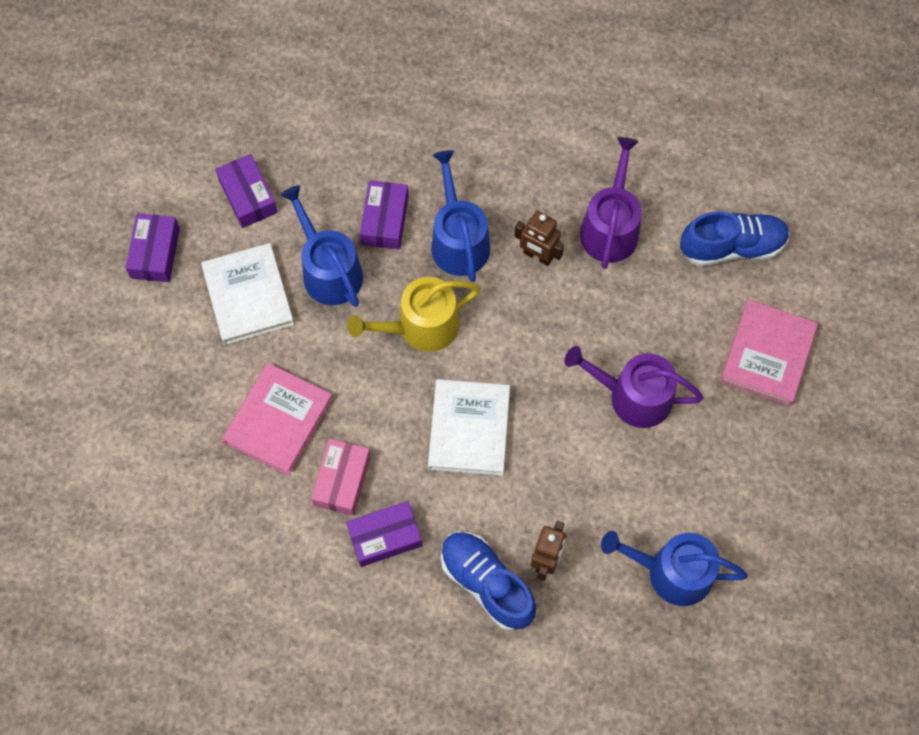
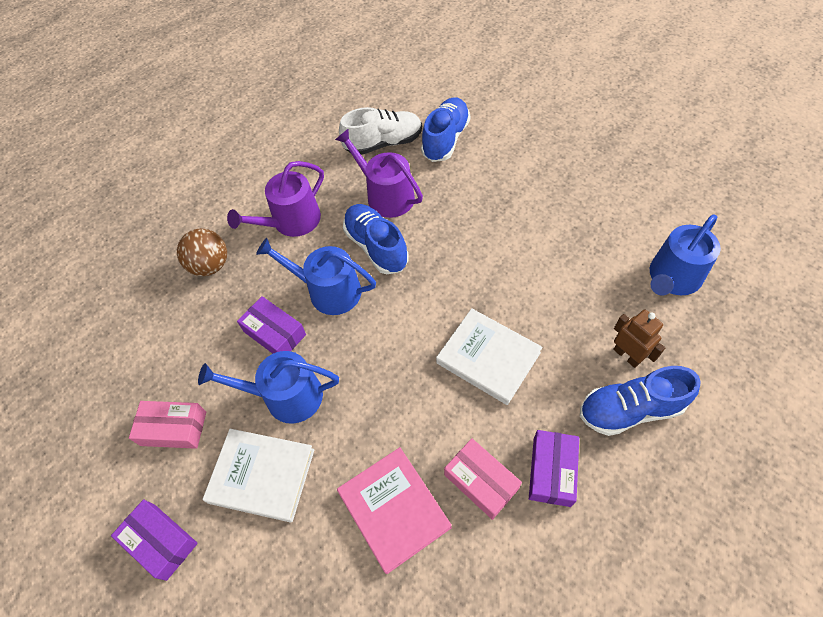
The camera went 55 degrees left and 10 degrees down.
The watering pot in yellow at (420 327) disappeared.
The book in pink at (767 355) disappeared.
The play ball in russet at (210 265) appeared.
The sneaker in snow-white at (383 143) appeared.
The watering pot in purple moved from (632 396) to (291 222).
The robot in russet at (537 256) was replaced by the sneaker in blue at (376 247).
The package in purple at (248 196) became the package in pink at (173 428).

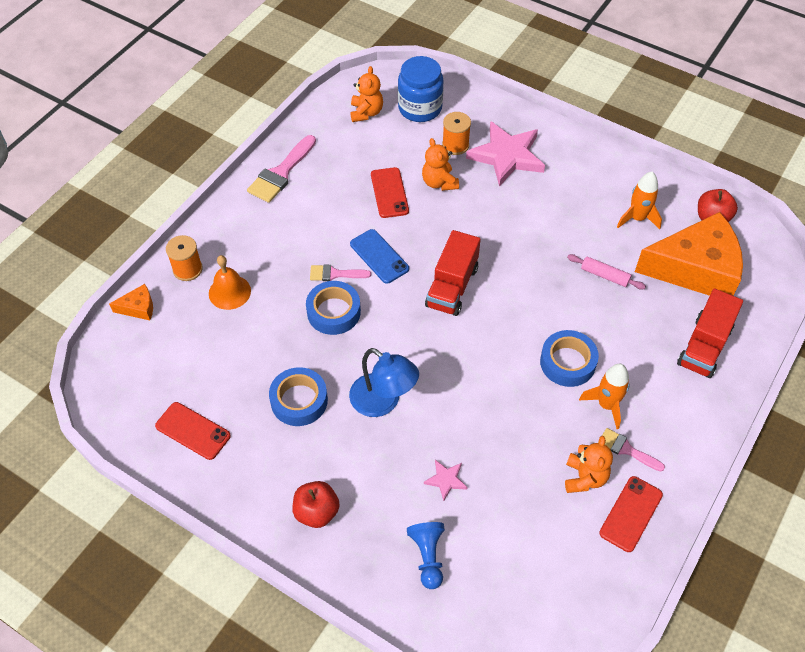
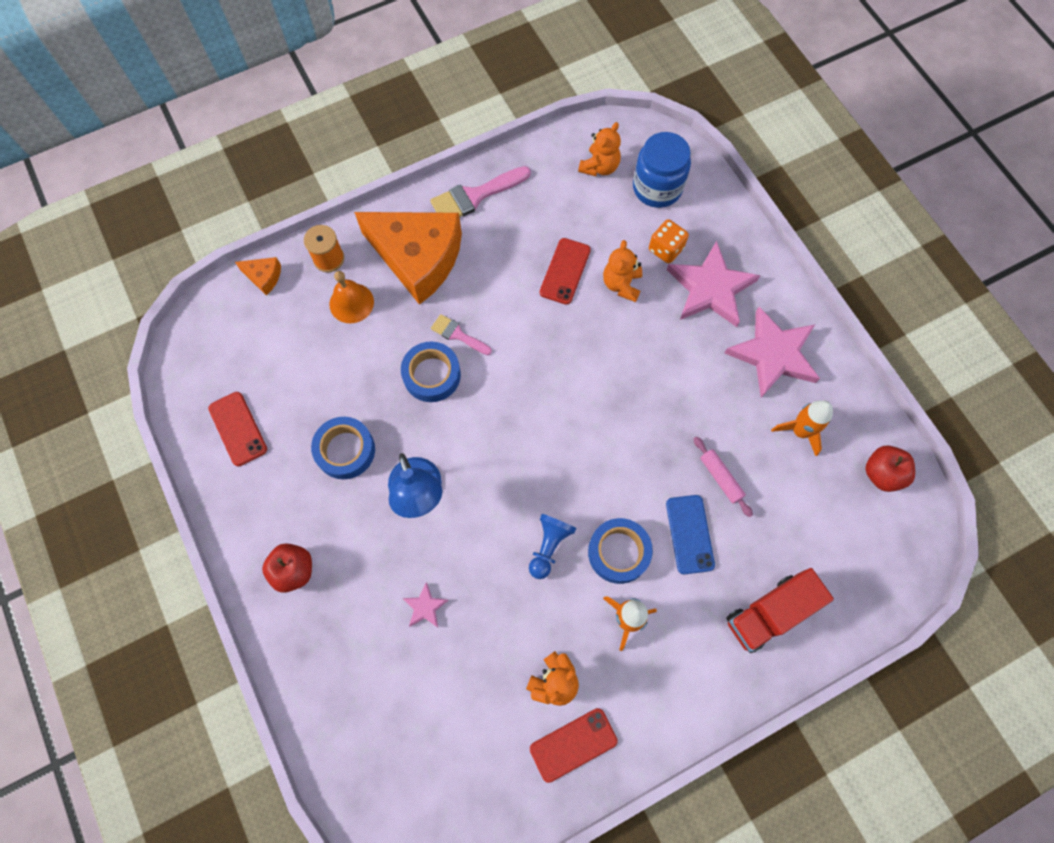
The camera went 30 degrees right and 15 degrees up.
The truck in red at (452 287) disappeared.
The paint brush in pink at (626 449) disappeared.
The star in pink at (773 354) appeared.
The smartphone in blue moved from (379 256) to (689 534).
The game pawn in blue moved from (428 557) to (549 546).
The cheese in orange-coloured moved from (695 268) to (418 258).
The bobbin in orange-coloured at (455 145) was replaced by the game die in orange-coloured at (665 249).

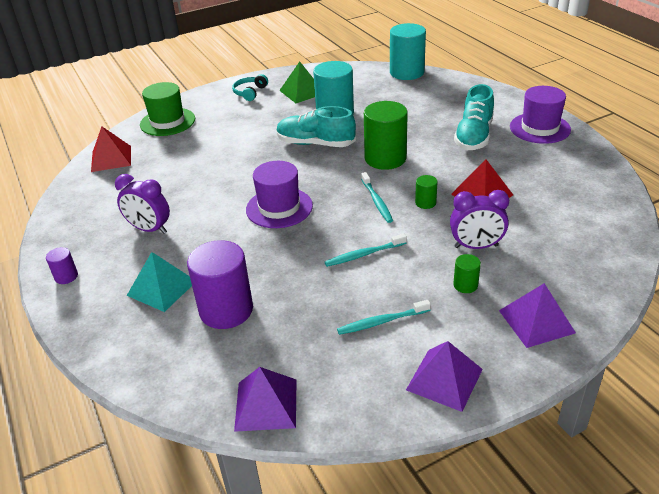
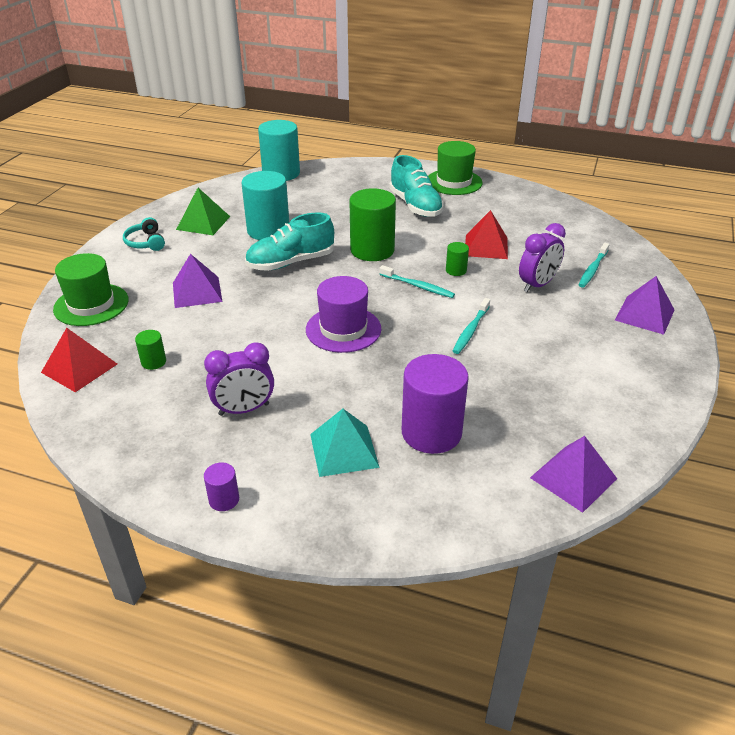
The camera went 45 degrees left and 0 degrees up.
The tooth brush in aqua moved from (381 322) to (592 269).
The solid pyramid in purple moved from (444 379) to (197 292).
The cylinder in leaf-green moved from (465 285) to (153 362).
The top hat in purple at (539 128) became the top hat in leaf-green at (454 182).

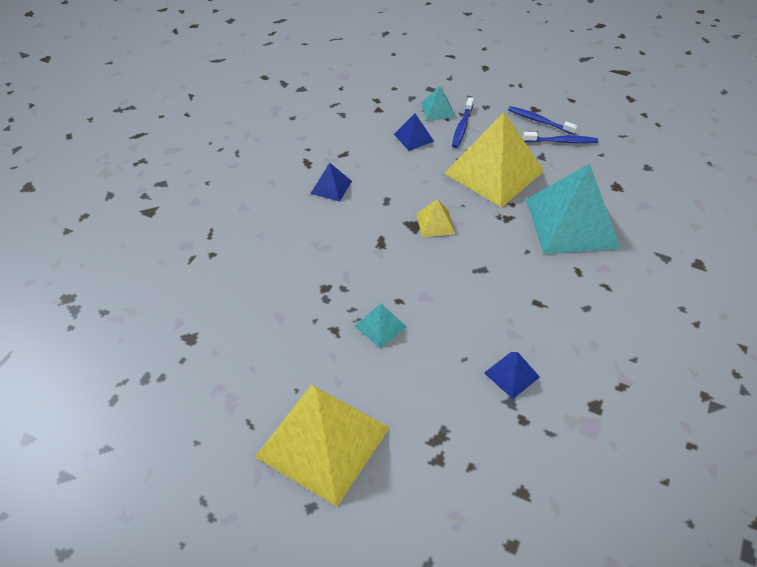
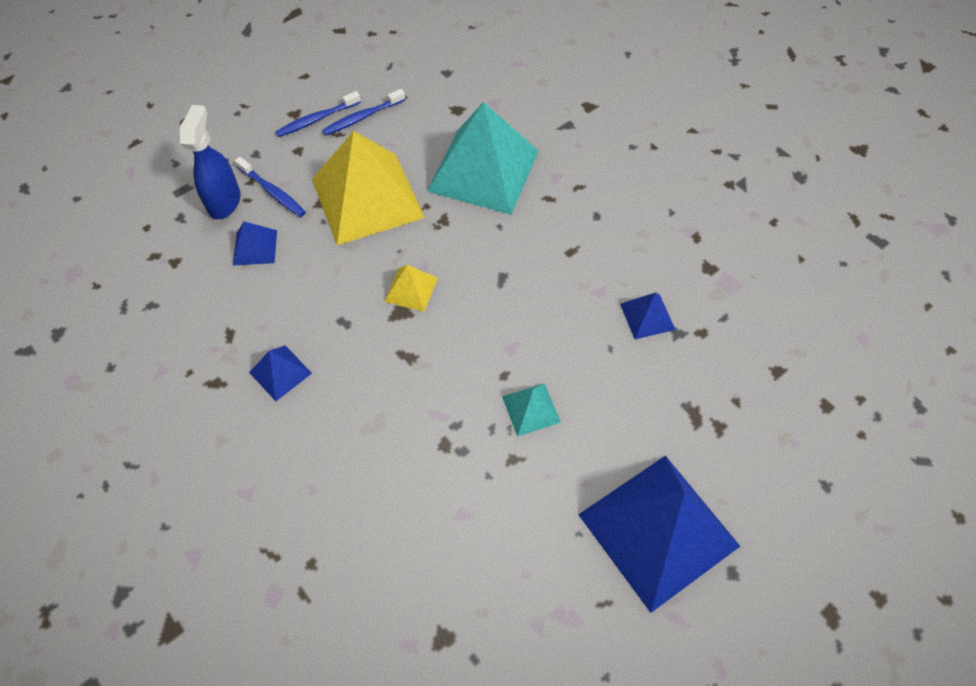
The camera went 65 degrees left and 10 degrees up.
The solid pyramid in aqua at (437 110) was replaced by the sprayer in blue at (224 202).
The solid pyramid in yellow at (323 441) became the solid pyramid in blue at (658 529).
The tooth brush in blue at (561 141) turned 150 degrees counterclockwise.

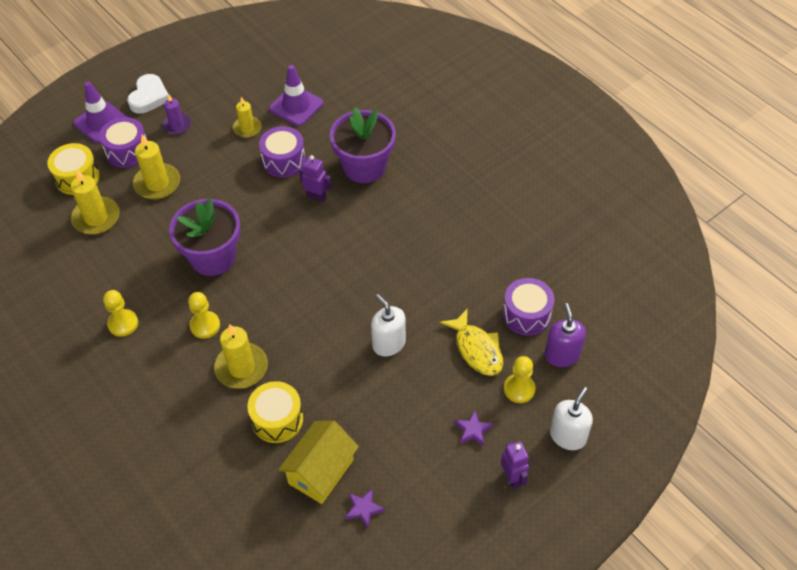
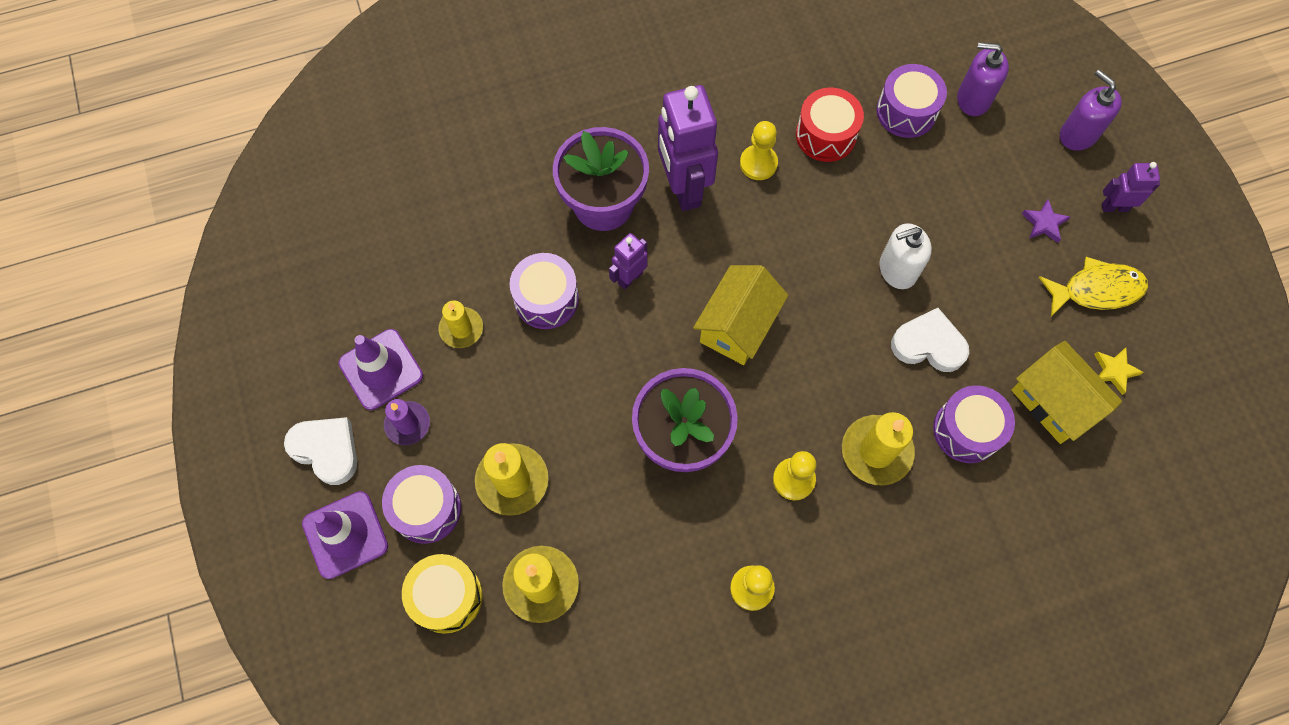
The camera went 70 degrees left and 15 degrees up.
The robot in purple at (683 188) appeared.
The toy house in yellow at (737 326) appeared.
The drum in red at (826 135) appeared.
The heart in snow-white at (928 344) appeared.
The safety cone in purple moved from (296 106) to (381 369).
The toy fish in yellow moved from (477 349) to (1096 290).
The game pawn in yellow moved from (519 389) to (758 163).
The drum in yellow at (277 419) became the drum in purple at (967 430).
The star in purple at (363 509) became the star in yellow at (1114 371).
The soap dispenser in snow-white at (568 436) became the soap dispenser in purple at (1078 135).

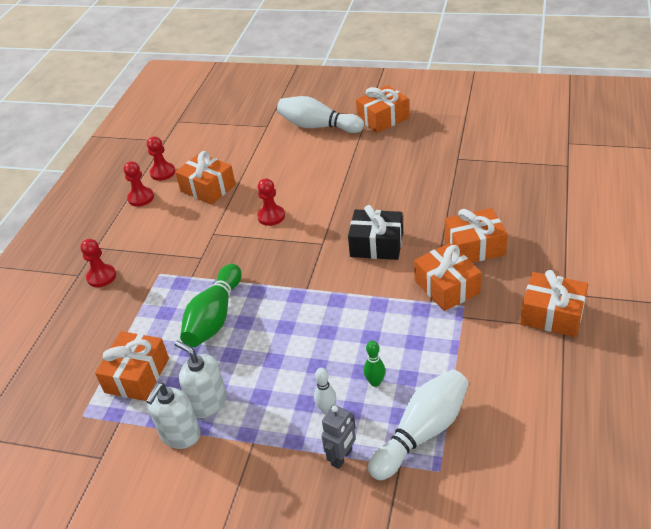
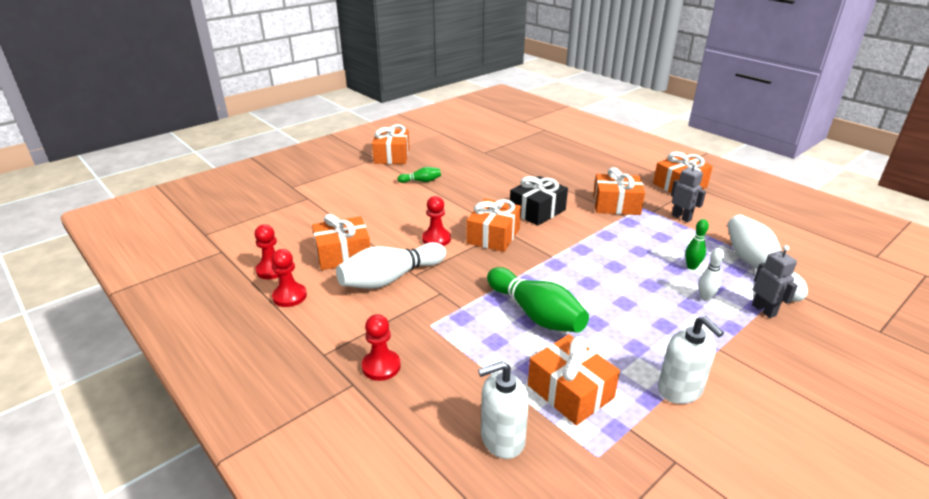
The camera went 60 degrees left and 10 degrees down.
The tenpin in leaf-green at (421 181) appeared.
The robot in grey at (681 217) appeared.
The soap dispenser in snow-white moved from (208 402) to (502 439).
The tenpin in snow-white moved from (318 126) to (390 278).
The gift in orange-coloured moved from (474 247) to (493 236).

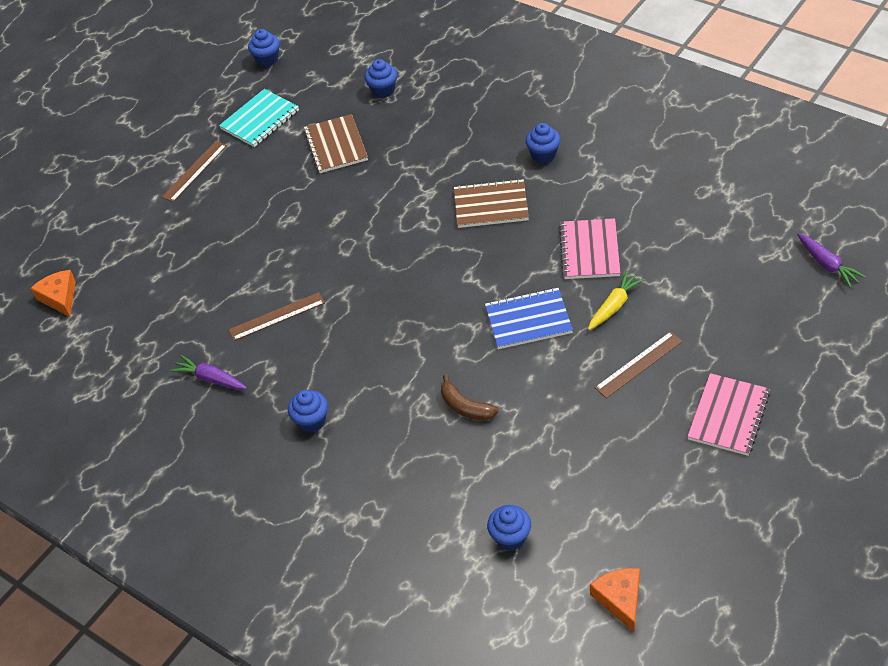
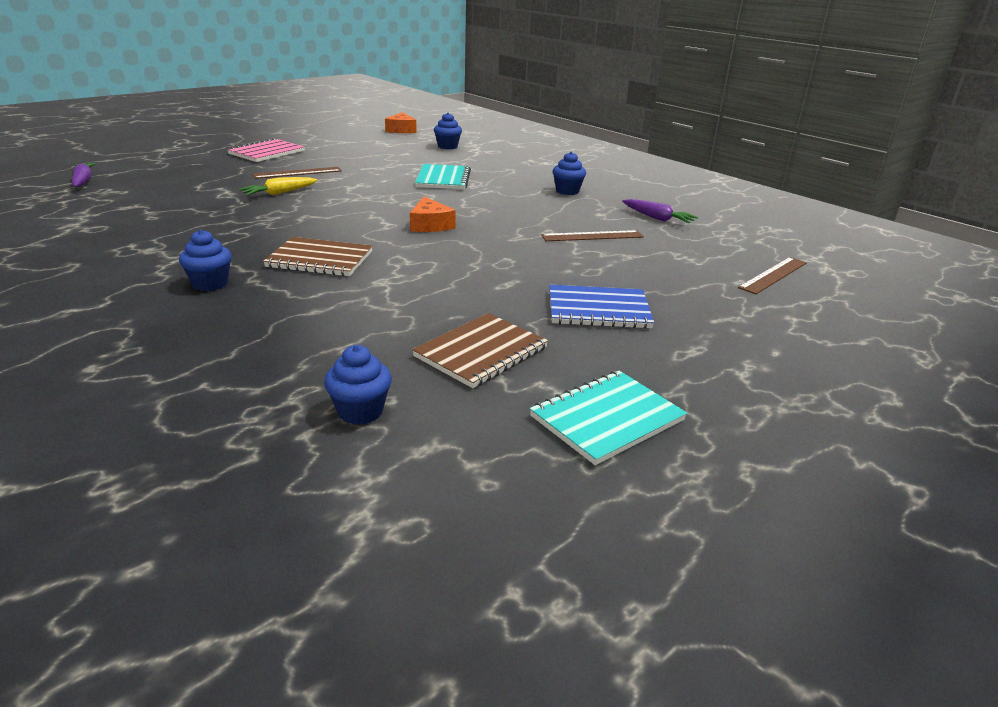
The camera went 175 degrees left and 20 degrees down.
The cupcake in blue at (267 59) disappeared.
The notebook in pink at (589 250) disappeared.
The cheese in orange-coloured moved from (60 297) to (430 225).
The straightedge in russet moved from (195 171) to (773 275).
The notebook in blue moved from (528 320) to (598 309).
The banana in russet at (465 407) was replaced by the notebook in aqua at (443 179).
The notebook in russet at (336 145) turned 45 degrees clockwise.

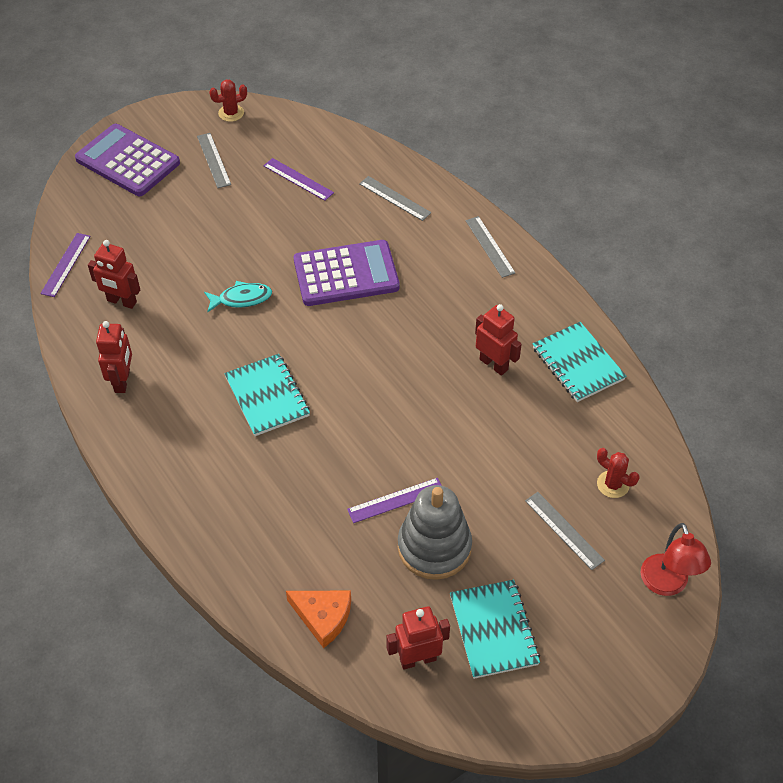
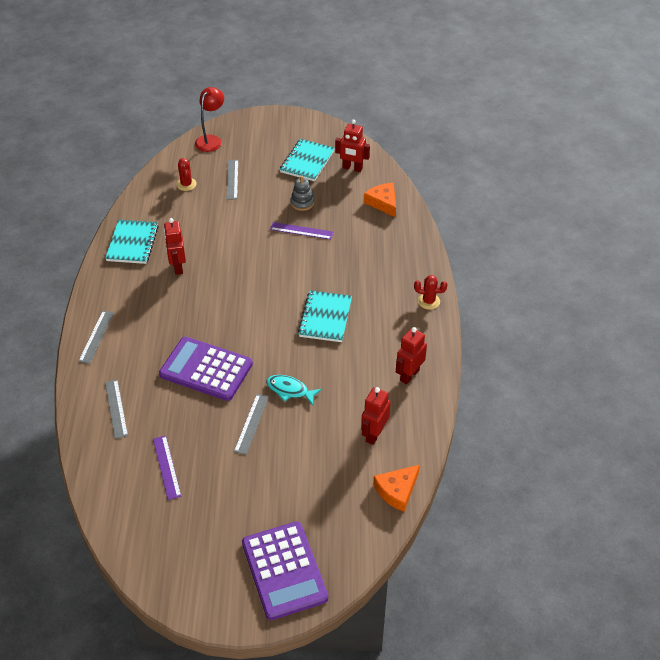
The camera went 145 degrees left and 5 degrees down.
The straightedge in grey moved from (214 160) to (251 423).
The saguaro cactus in red moved from (231 113) to (428 301).
The straightedge in purple at (66 264) was replaced by the cheese in orange-coloured at (397 490).
The robot in red at (121 302) turned 120 degrees counterclockwise.
The stacking toy in grey at (434 547) changed to 0.53 times the size.

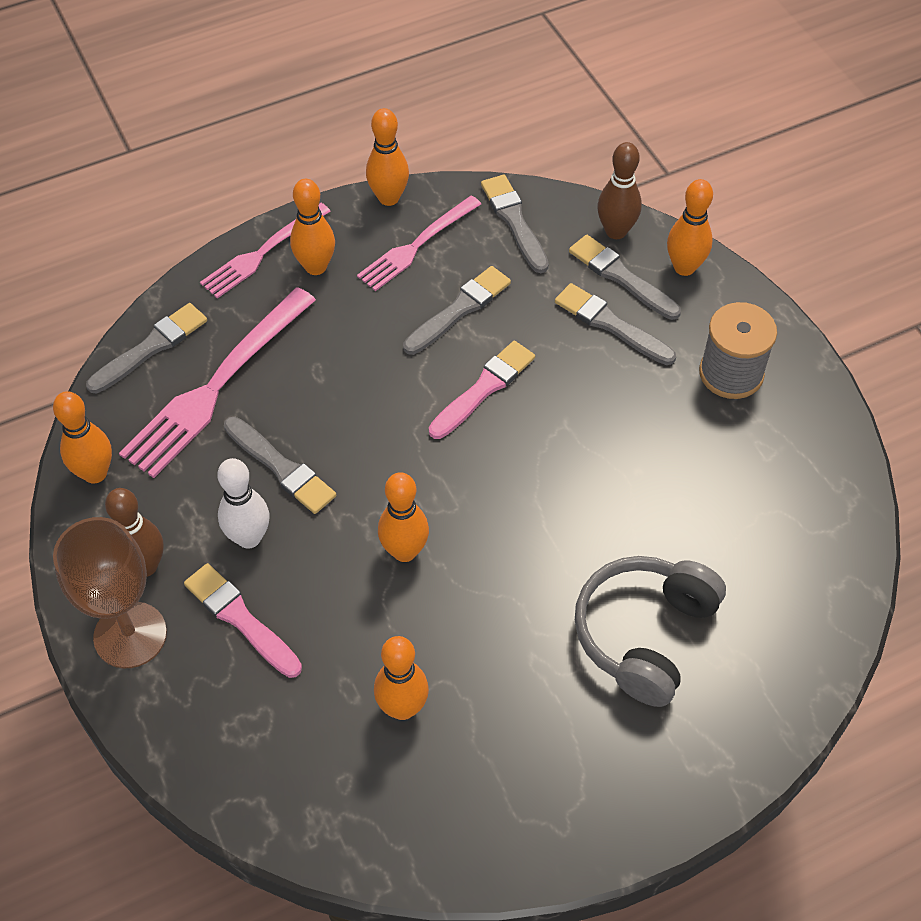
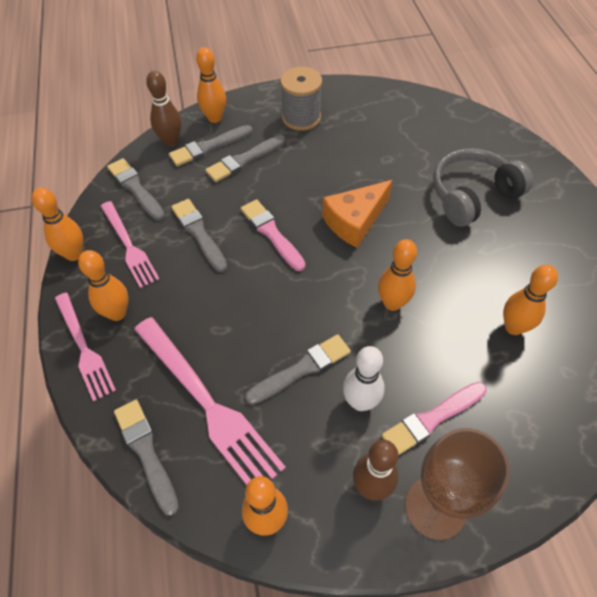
The camera went 75 degrees left and 0 degrees up.
The cheese in orange-coloured at (355 221) appeared.
The paint brush in grey at (514 221) turned 60 degrees clockwise.
The headset in grey at (644 634) turned 105 degrees clockwise.

